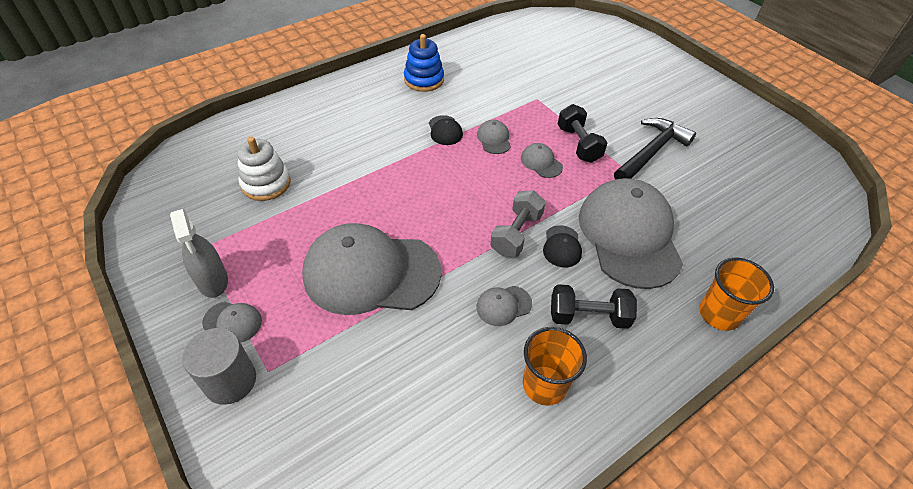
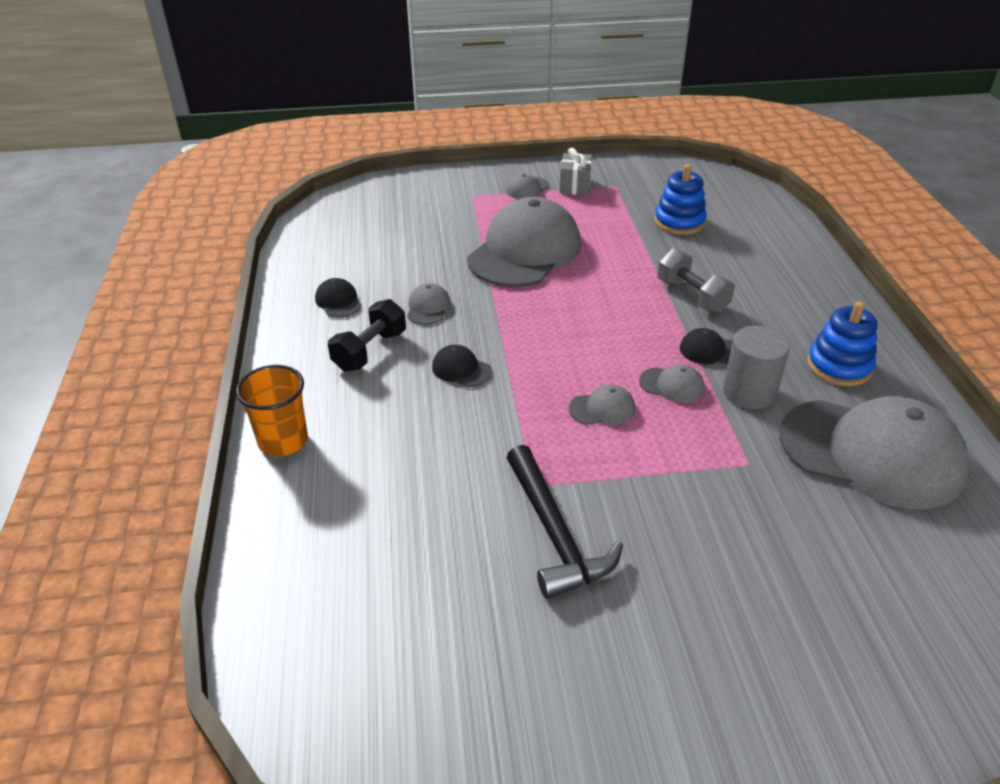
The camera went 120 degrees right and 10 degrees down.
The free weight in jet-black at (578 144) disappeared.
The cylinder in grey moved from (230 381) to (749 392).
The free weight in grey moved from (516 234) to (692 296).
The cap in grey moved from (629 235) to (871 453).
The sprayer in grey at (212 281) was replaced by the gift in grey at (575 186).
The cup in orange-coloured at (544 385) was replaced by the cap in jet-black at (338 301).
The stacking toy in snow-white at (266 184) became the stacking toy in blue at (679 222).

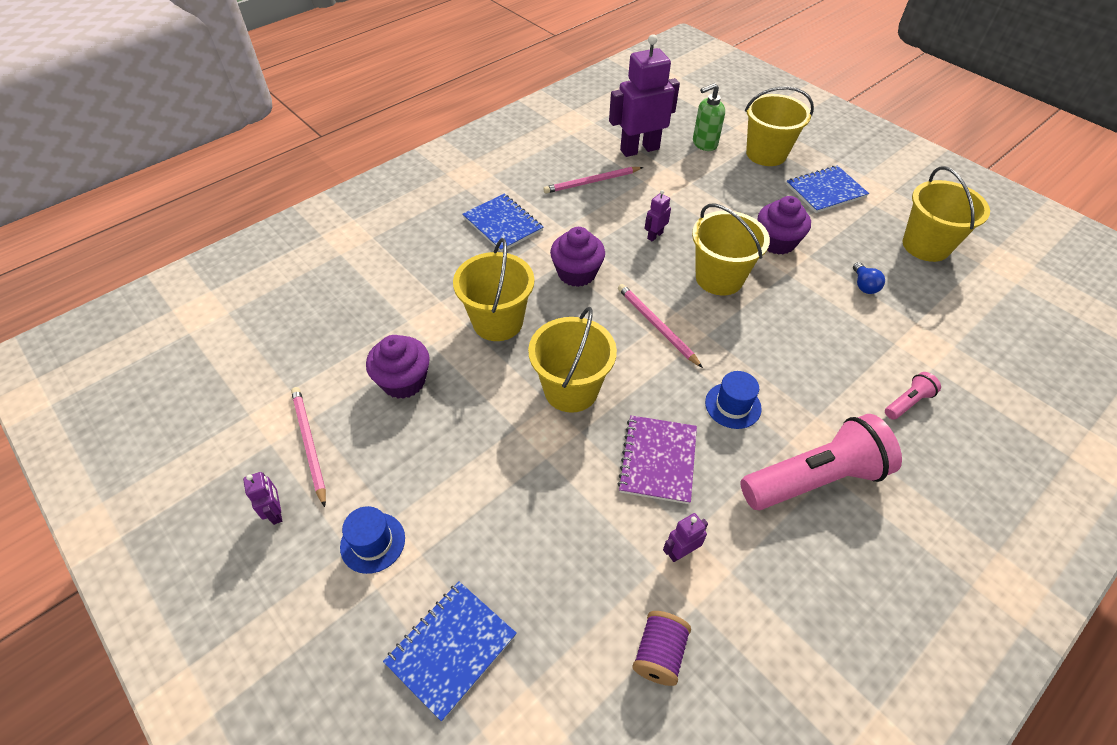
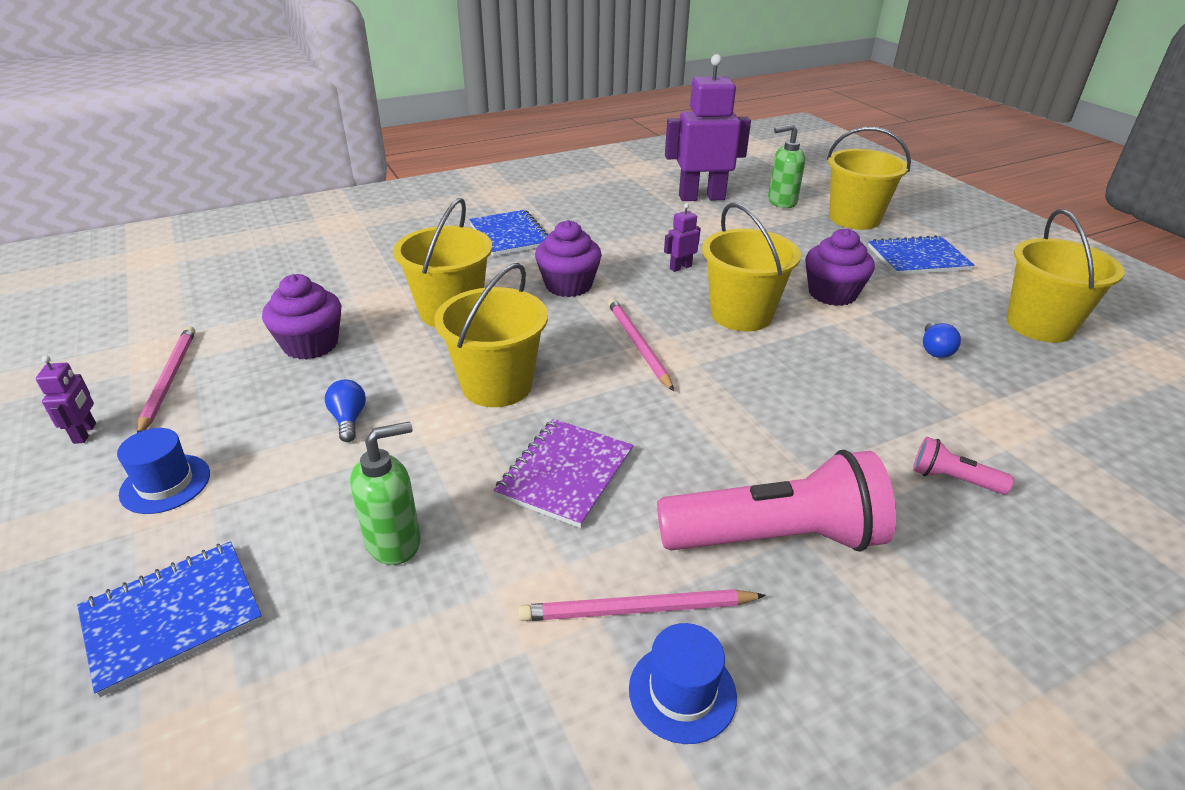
The camera went 15 degrees right and 15 degrees down.
The bobbin in purple at (659 654) disappeared.
The robot in purple at (681 552) disappeared.
The light bulb in blue at (349 420) appeared.
The soap dispenser in leaf-green at (394 542) appeared.
The lead pencil in pink moved from (591 182) to (637 610).
The top hat in blue moved from (733 405) to (682 692).
The flashlight in pink at (907 402) turned 135 degrees counterclockwise.

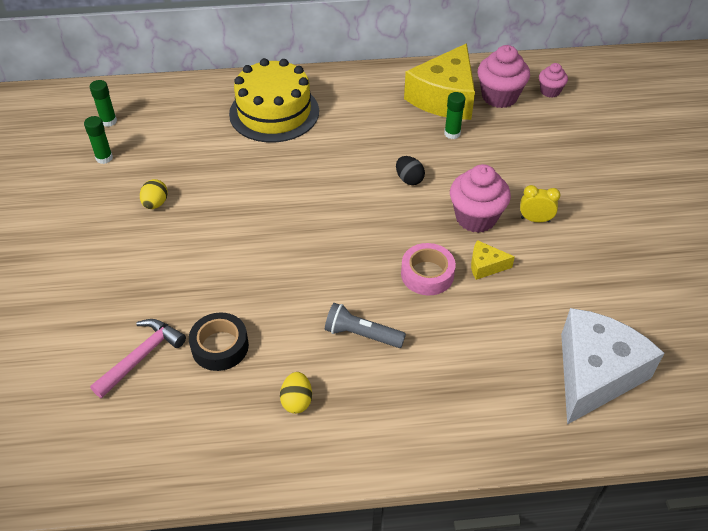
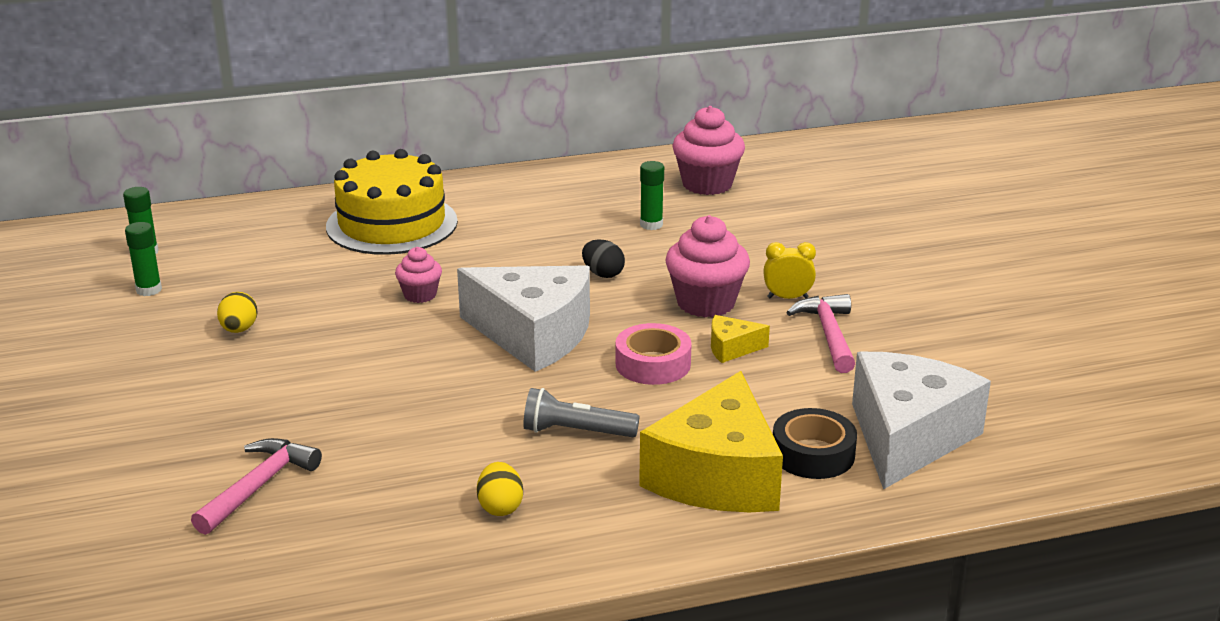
The camera went 10 degrees left and 20 degrees down.
The cheese in snow-white at (533 335) appeared.
The carpenter's hammer in pink at (829 334) appeared.
The sticky tape in jet-black moved from (220 346) to (813 454).
The cheese in yellow moved from (444 98) to (717 476).
The cupcake in pink moved from (550 91) to (420 295).

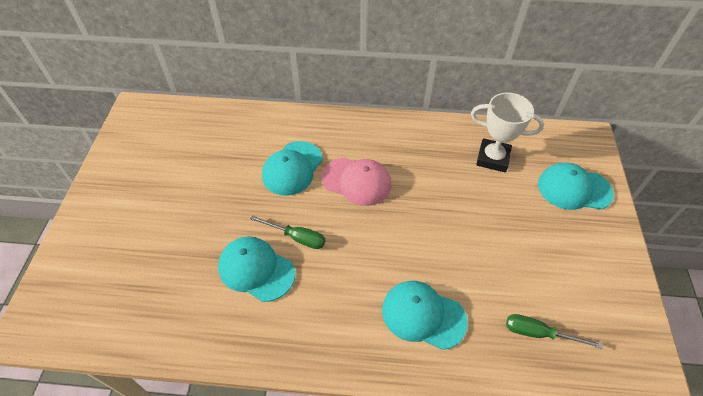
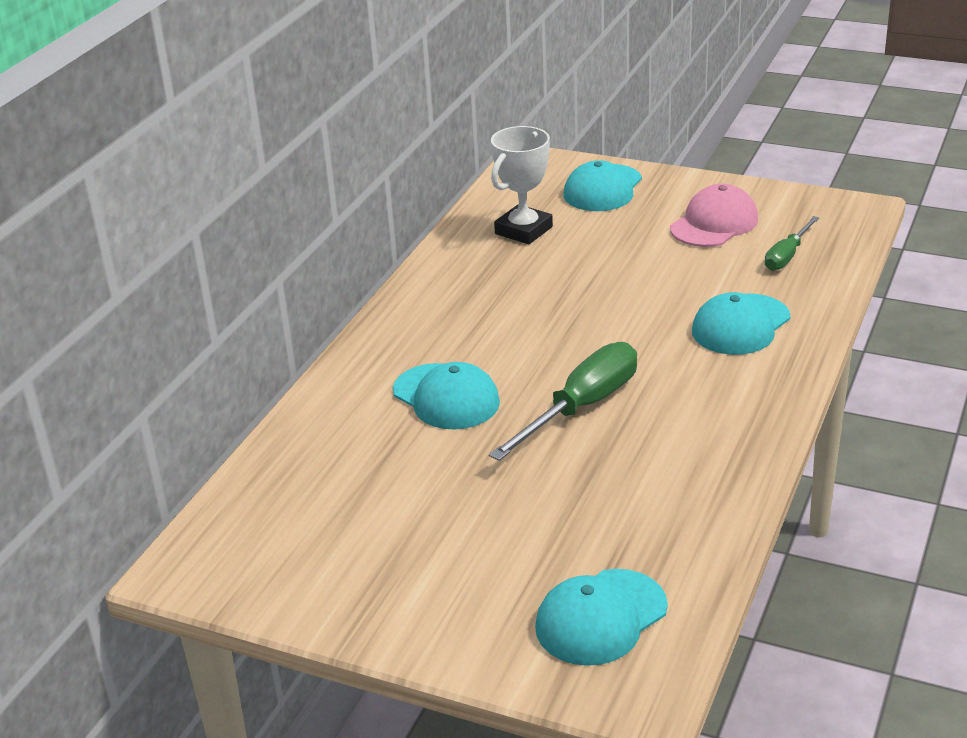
The camera went 70 degrees left and 20 degrees down.
The cap in aqua moved from (256 269) to (601 617).
The cap in pink moved from (356 181) to (714 223).
The screwdriver in leaf-green at (297 237) changed to 1.72 times the size.

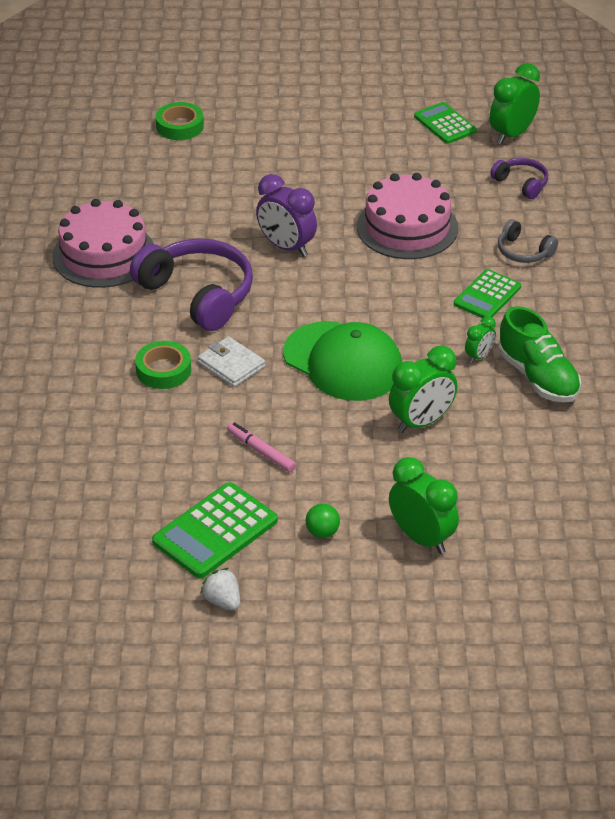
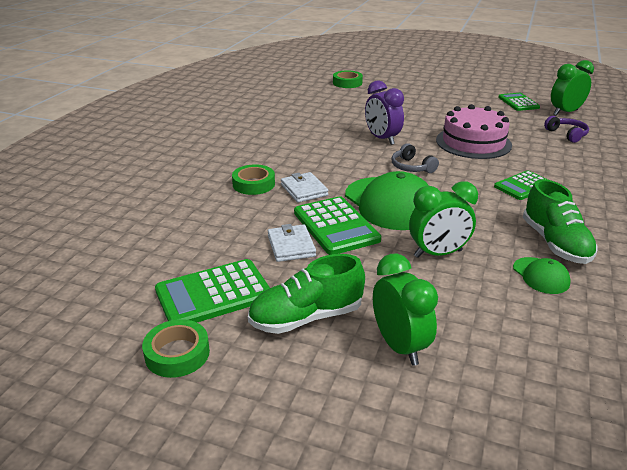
The camera went 20 degrees right and 10 degrees down.
The gateau in pink at (104 254) disappeared.
The headset in purple at (198 294) disappeared.
The clock in leaf-green at (479 356) disappeared.
The calculator in leaf-green at (336 226) appeared.
The cap in leaf-green at (541 275) appeared.
The headset in grey moved from (523 252) to (411 167).
The berry in snow-white at (222 601) was replaced by the sticky tape in leaf-green at (177 353).
The marker pen in pink at (261 451) was replaced by the wallet in snow-white at (291 246).
The play ball in leaf-green at (322 532) was replaced by the sneaker in leaf-green at (306 317).

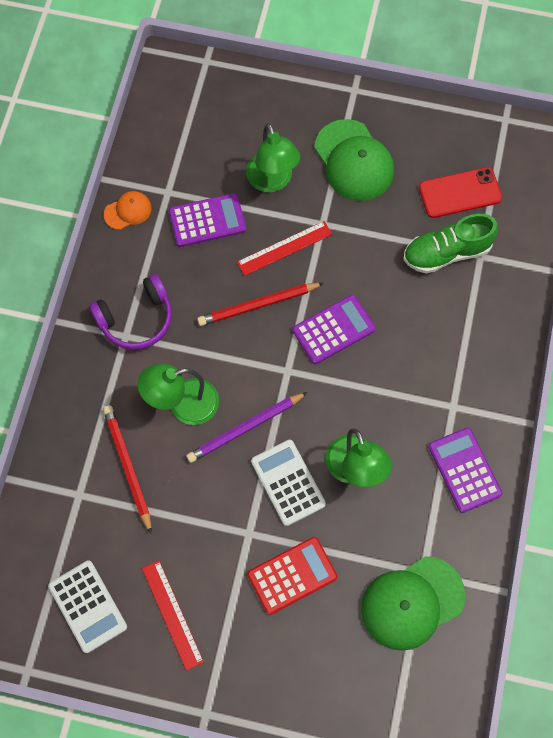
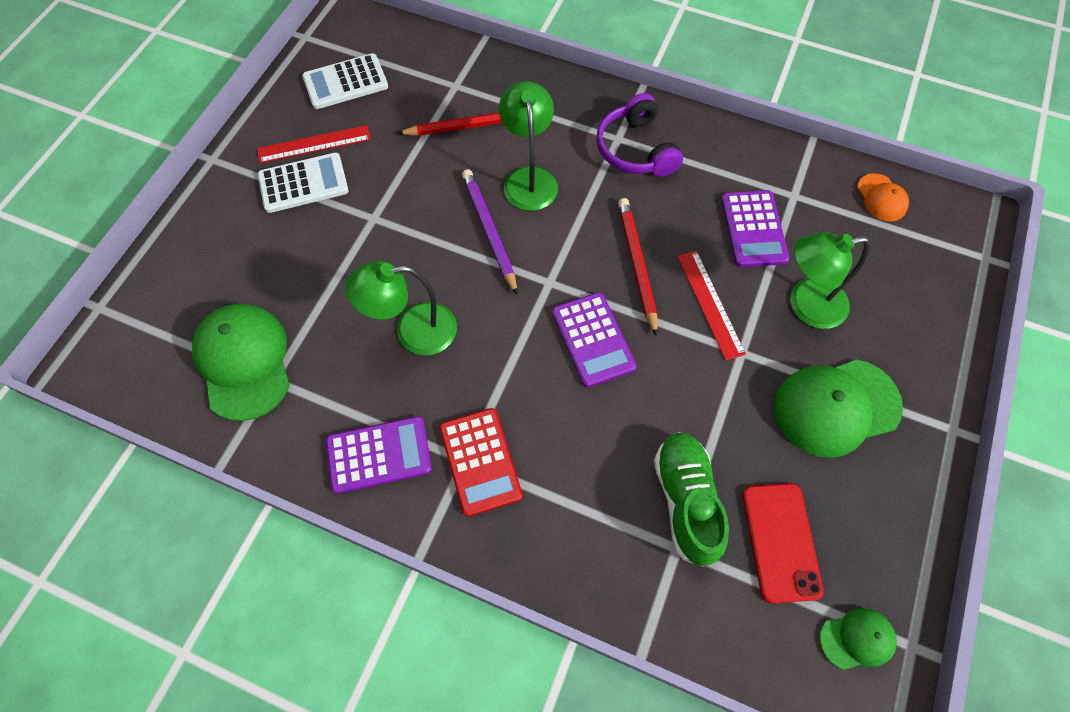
The camera went 100 degrees right and 5 degrees down.
The cap in leaf-green at (857 639) appeared.
The cap in orange-coloured moved from (128 211) to (881 198).
The calculator in red moved from (292 575) to (480 461).
The calculator in snow-white moved from (288 482) to (303 183).

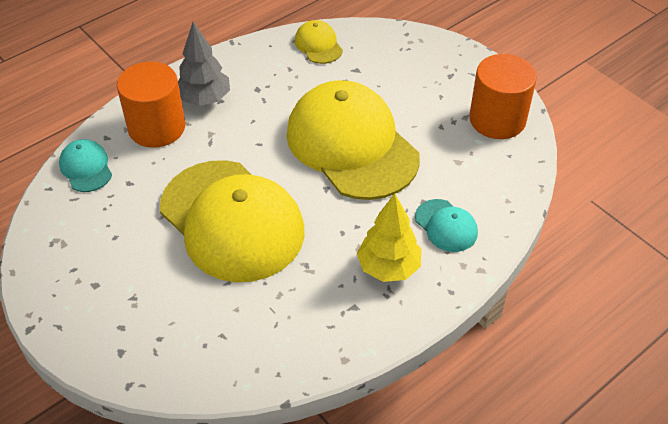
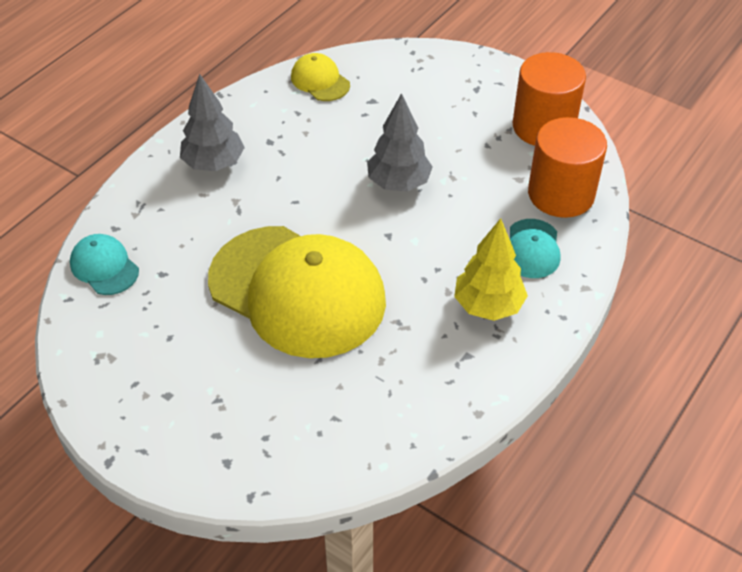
The camera went 15 degrees left and 0 degrees up.
The cylinder in orange-coloured moved from (157 127) to (561 194).
The cap in yellow at (351 145) was replaced by the fir tree in grey at (398 183).
The cap in aqua at (446 226) turned 60 degrees clockwise.

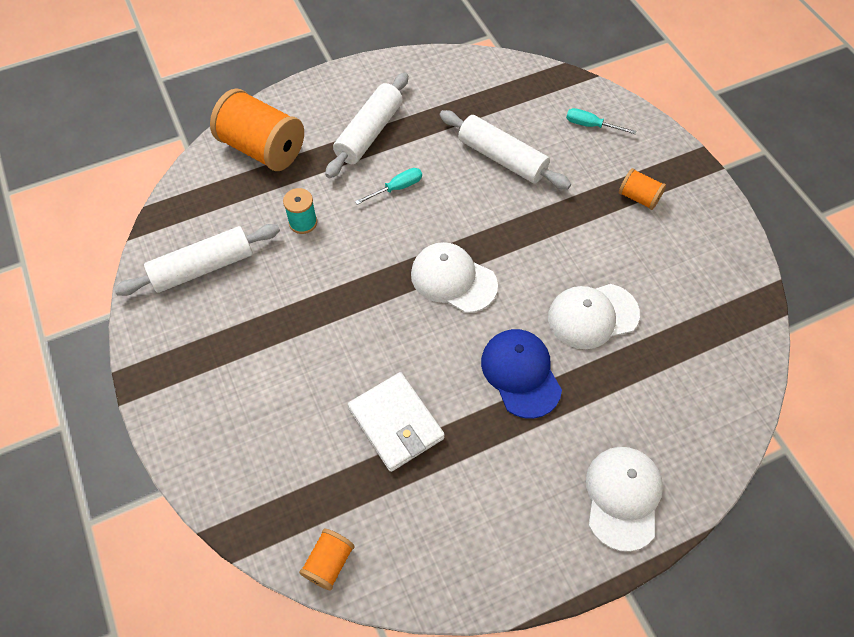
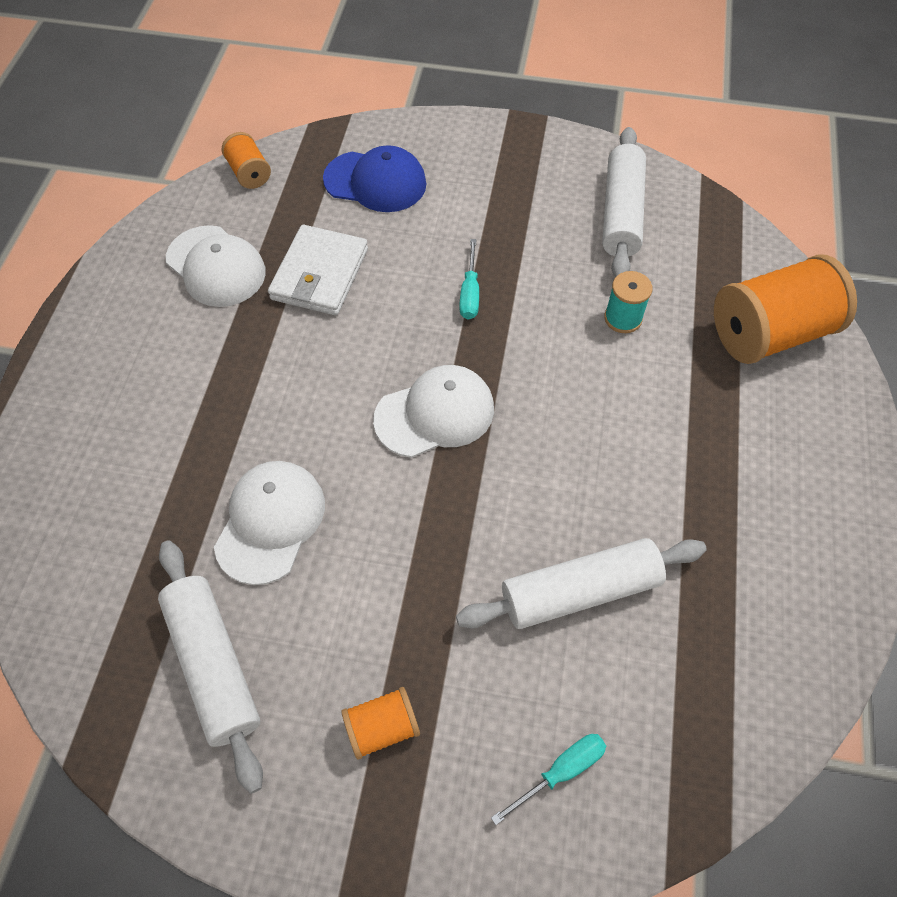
The camera went 125 degrees right and 0 degrees up.
The pastry roller in snow-white moved from (369 133) to (214 665).
The screwdriver in aqua moved from (397 188) to (470 293).
The cap in blue moved from (521 373) to (375 182).
The cap in snow-white moved from (623 497) to (216 267).
The wallet in snow-white at (396 423) turned 75 degrees counterclockwise.

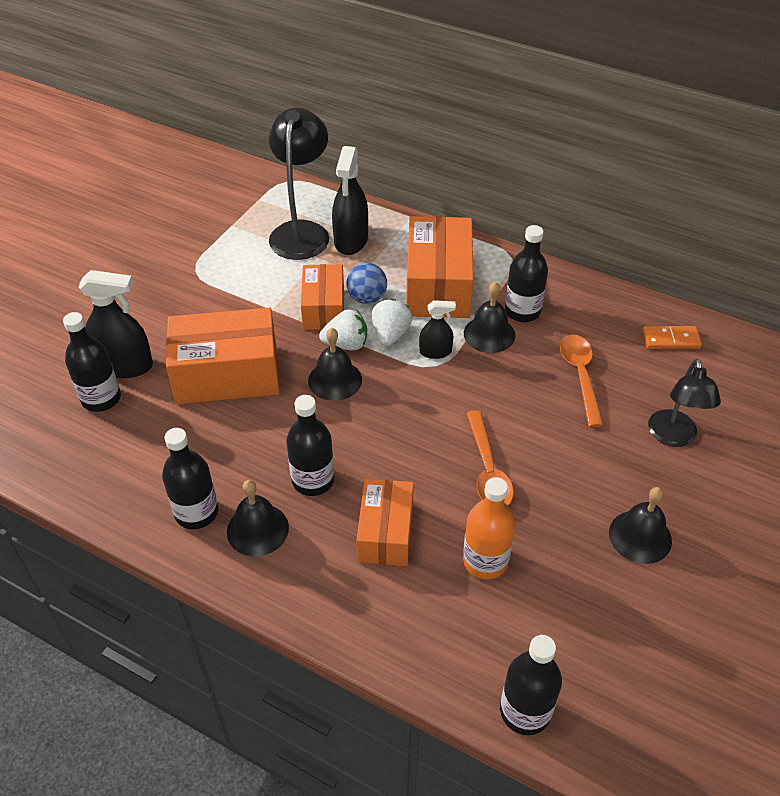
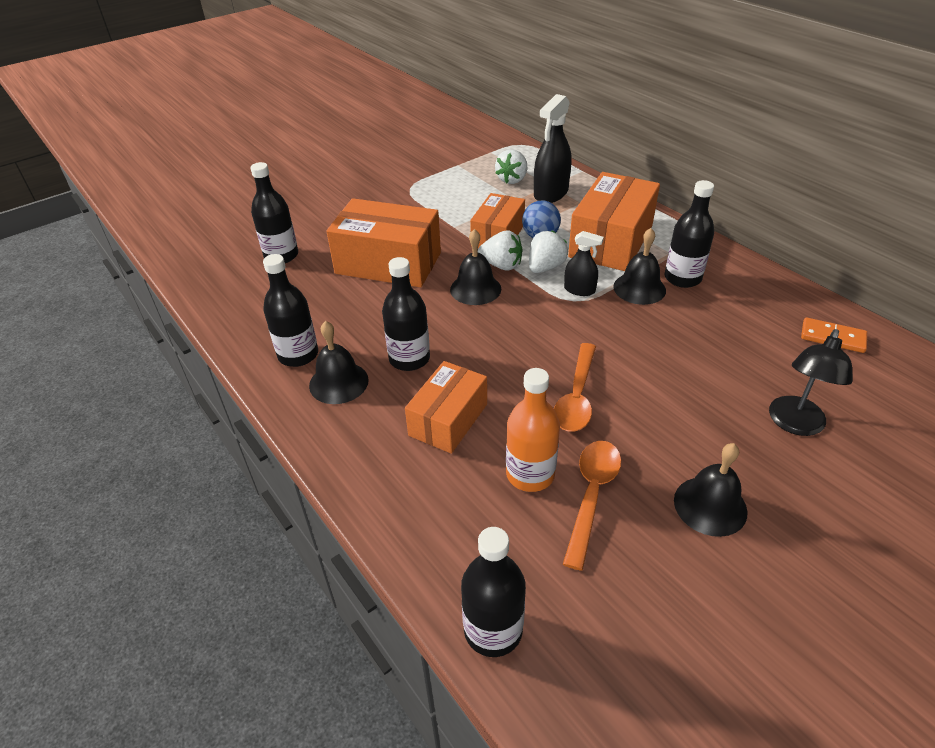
The camera went 25 degrees right and 5 degrees down.
The sprayer in jet-black at (124 366) disappeared.
The teaspoon in orange-coloured moved from (580 376) to (591 495).
The reading lamp in jet-black at (302 232) was replaced by the berry in snow-white at (512 179).

